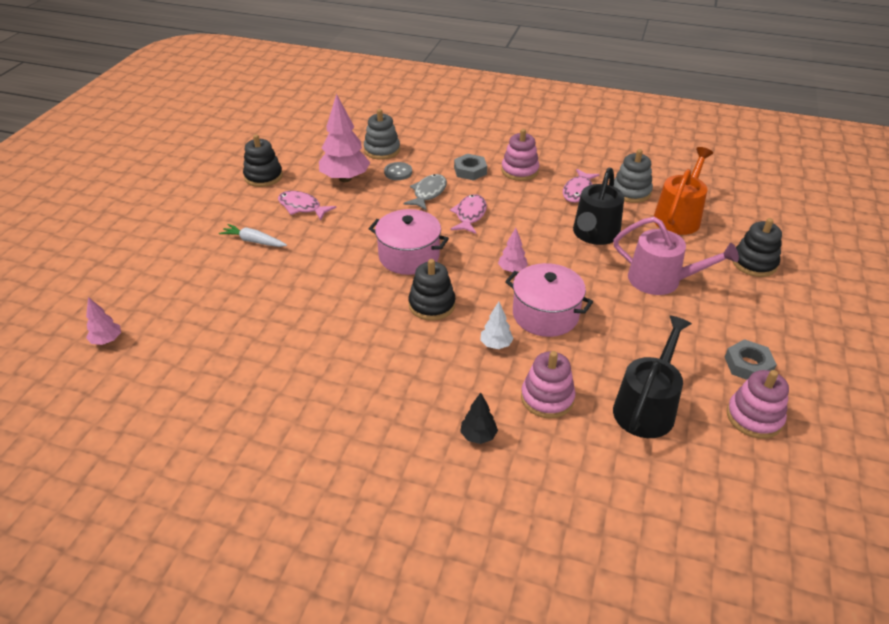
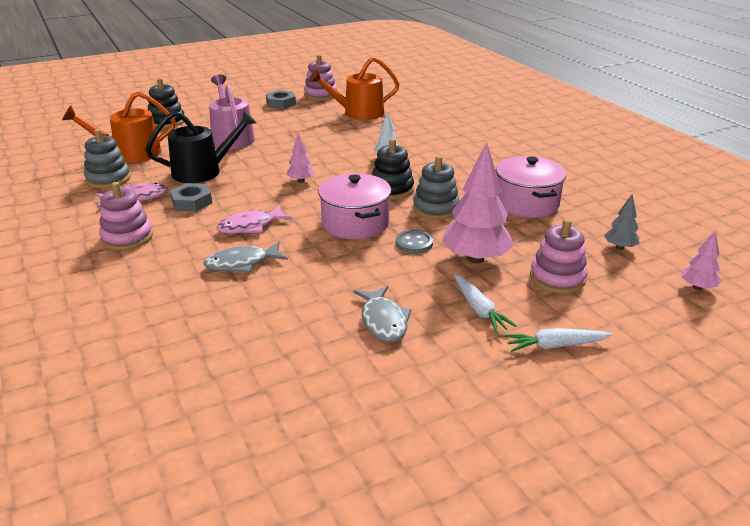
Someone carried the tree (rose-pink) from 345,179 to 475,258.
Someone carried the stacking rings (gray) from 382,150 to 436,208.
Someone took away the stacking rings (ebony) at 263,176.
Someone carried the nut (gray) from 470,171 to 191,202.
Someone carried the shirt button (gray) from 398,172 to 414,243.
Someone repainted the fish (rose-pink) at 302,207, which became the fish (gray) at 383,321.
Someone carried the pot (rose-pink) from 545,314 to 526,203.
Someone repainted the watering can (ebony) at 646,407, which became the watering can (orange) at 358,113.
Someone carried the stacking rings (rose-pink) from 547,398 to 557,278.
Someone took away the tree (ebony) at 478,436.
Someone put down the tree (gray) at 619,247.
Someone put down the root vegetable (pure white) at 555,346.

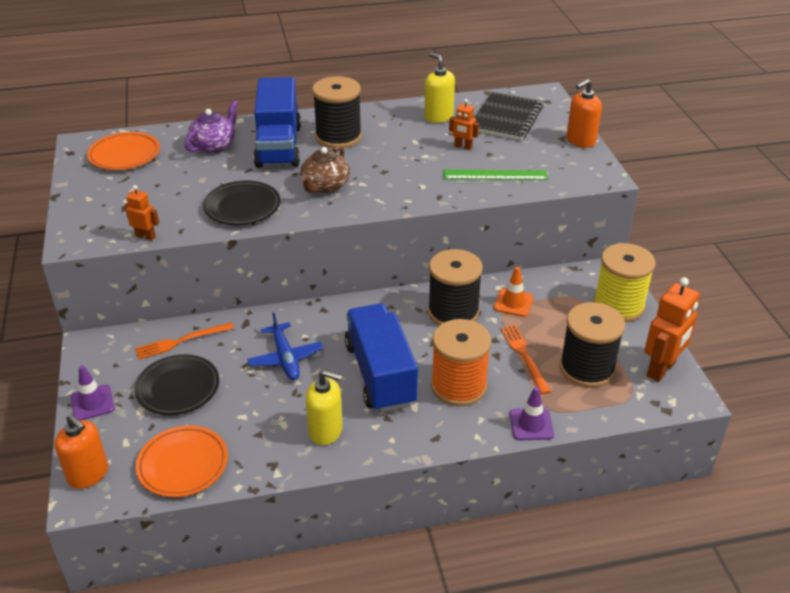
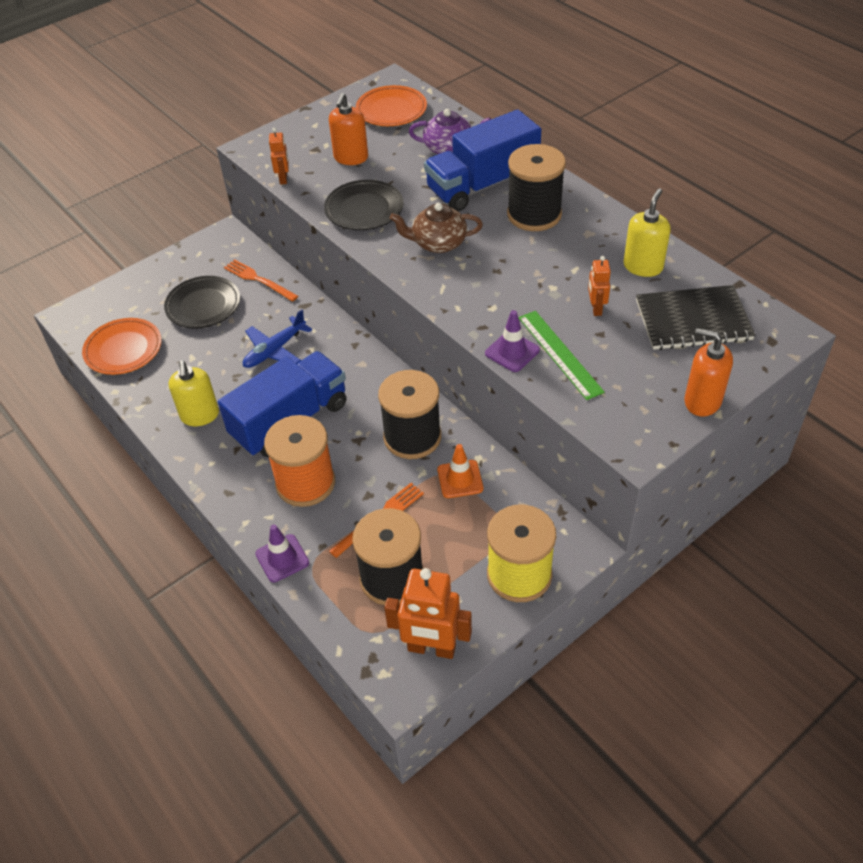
Someone carried the road cone (violet) from 92,403 to 512,352.
Someone carried the soap pump (orange) from 88,474 to 351,158.

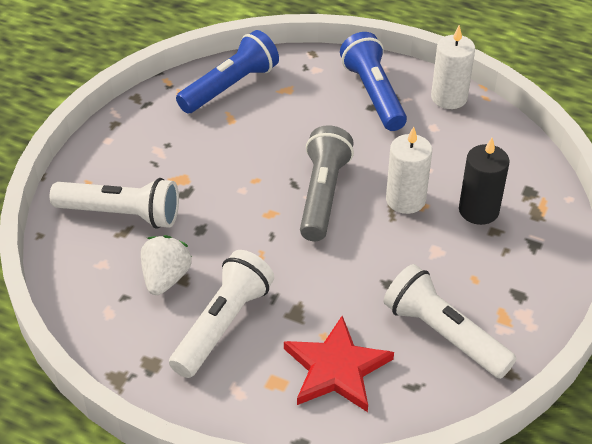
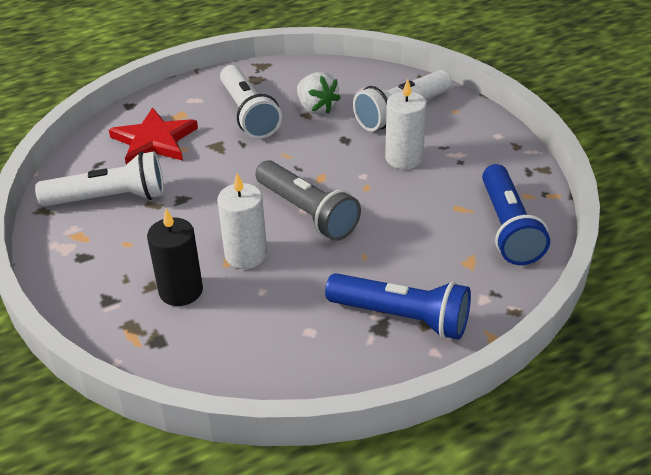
Someone carried the pillar candle (pure white) from 449,98 to 404,158.

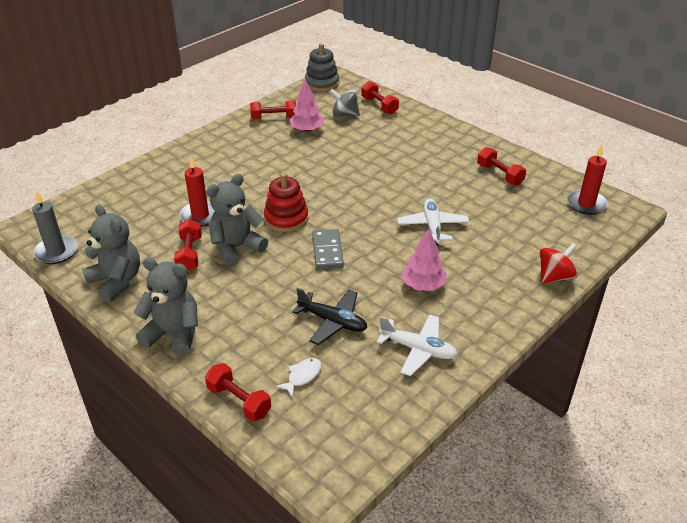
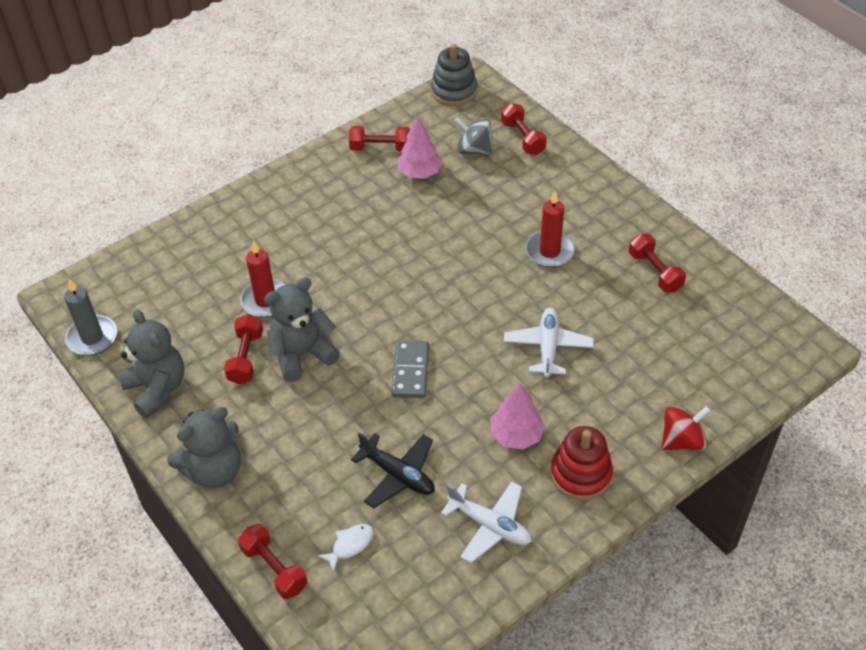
Someone carried the pillar candle (red) from 586,204 to 549,251.
Someone carried the stacking rings (red) from 286,218 to 581,474.
Someone rotated the teddy (gray) at 174,334 by 120 degrees clockwise.

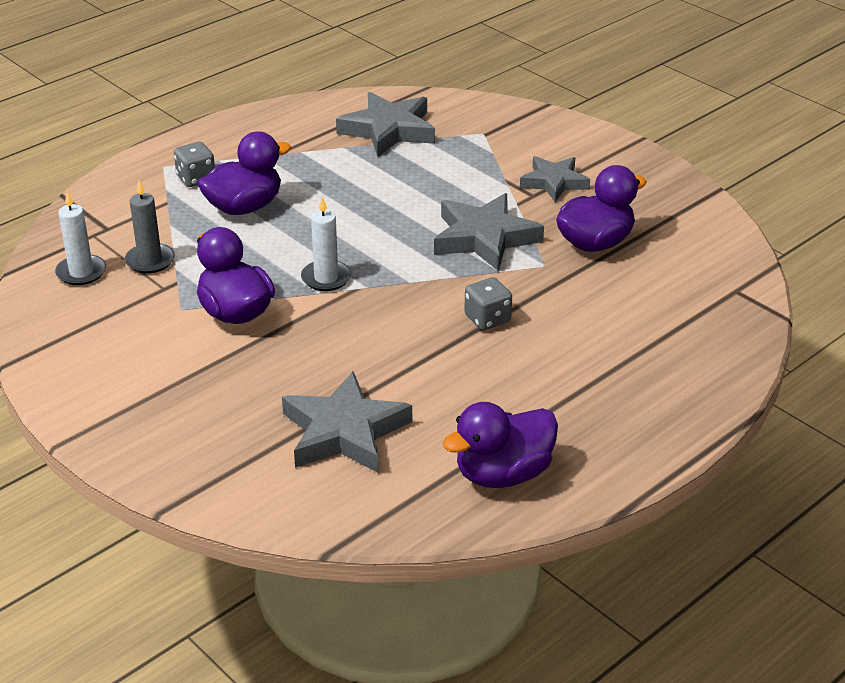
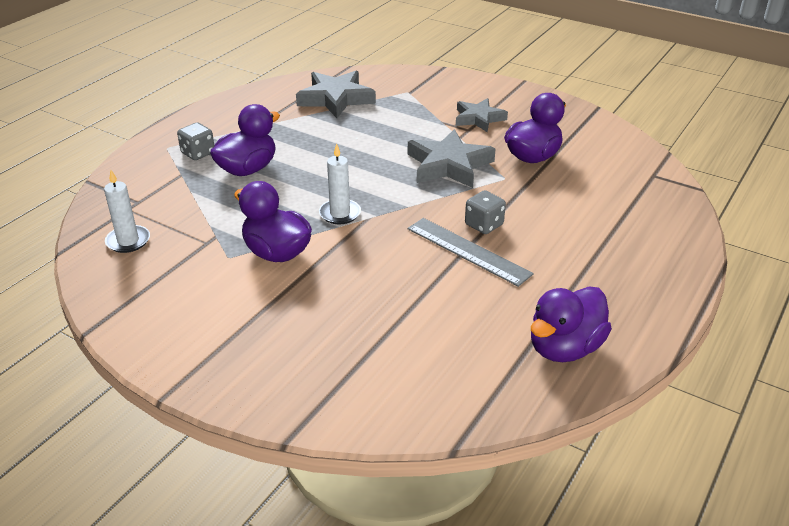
Someone took away the pillar candle (gray) at 150,261.
Someone took away the star shape (gray) at 344,432.
Someone put down the straightedge (gray) at 468,251.

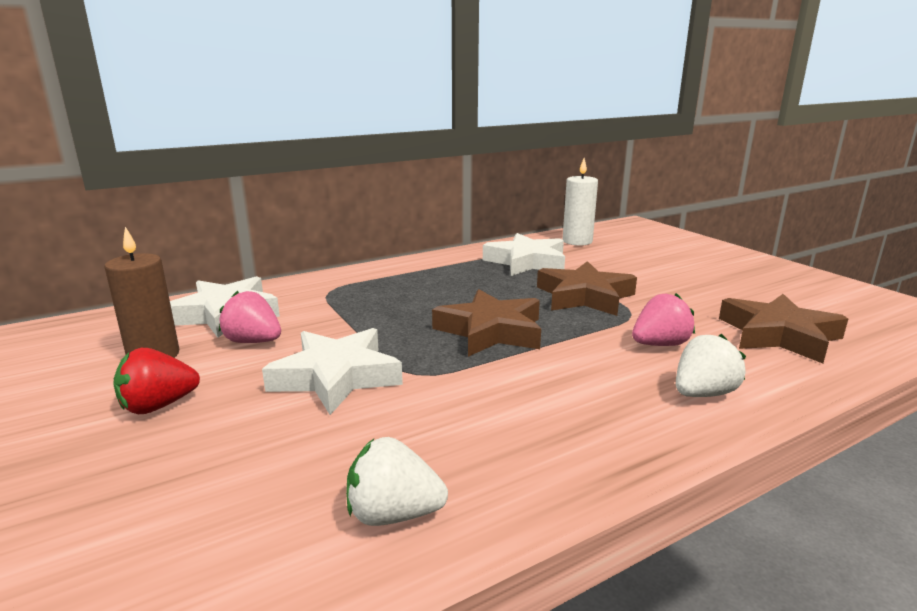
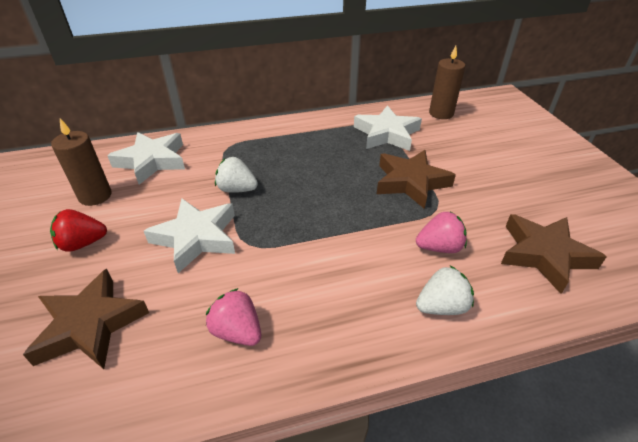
Someone repainted the pillar candle (pure white) at 577,241, which became the pillar candle (russet) at 441,113.
Someone carried the star shape (russet) from 491,331 to 90,325.
Someone carried the strawberry (rose-pink) from 253,342 to 237,331.
Someone carried the strawberry (pure white) from 393,514 to 237,189.

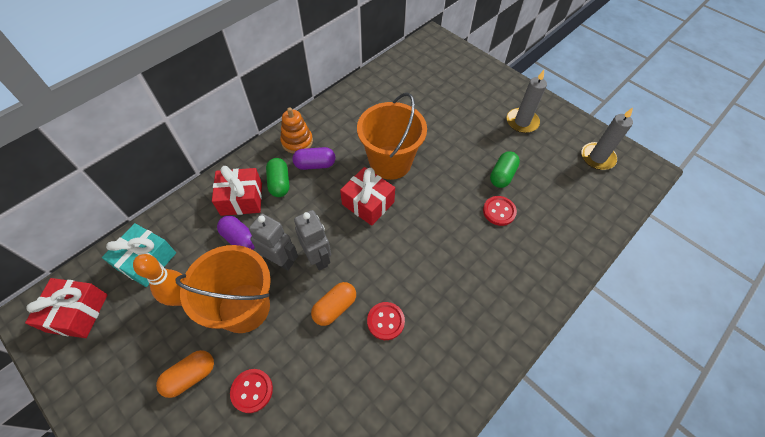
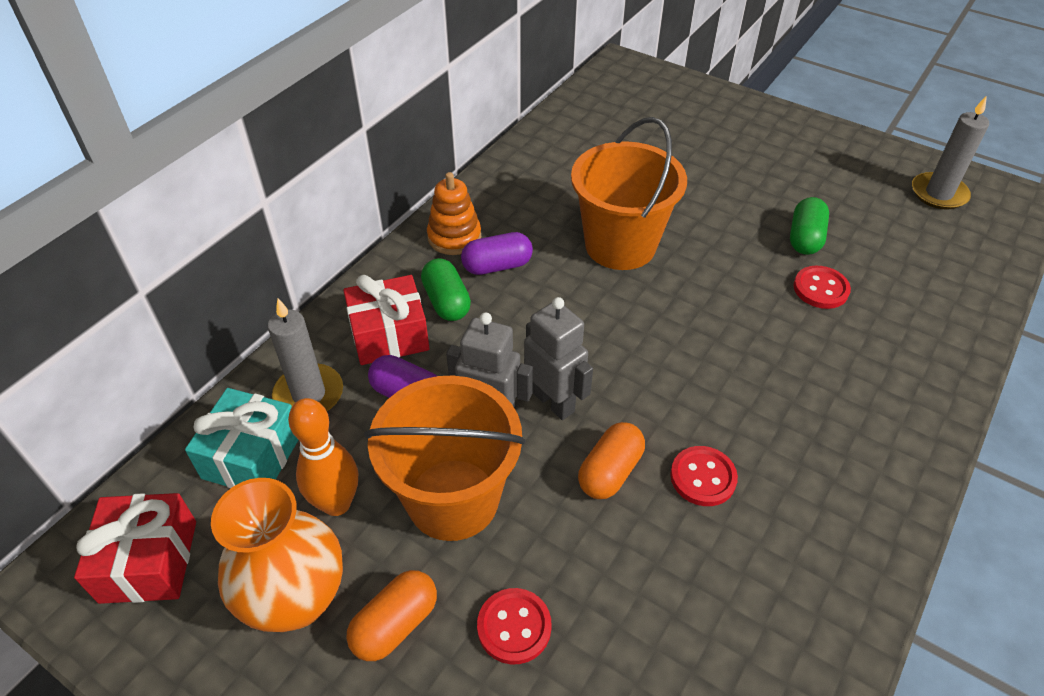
Someone carried the pillar candle (gray) from 522,122 to 309,394.
Someone took away the wrapped gift (red) at 368,203.
Someone put down the flower vase (orange) at 296,599.

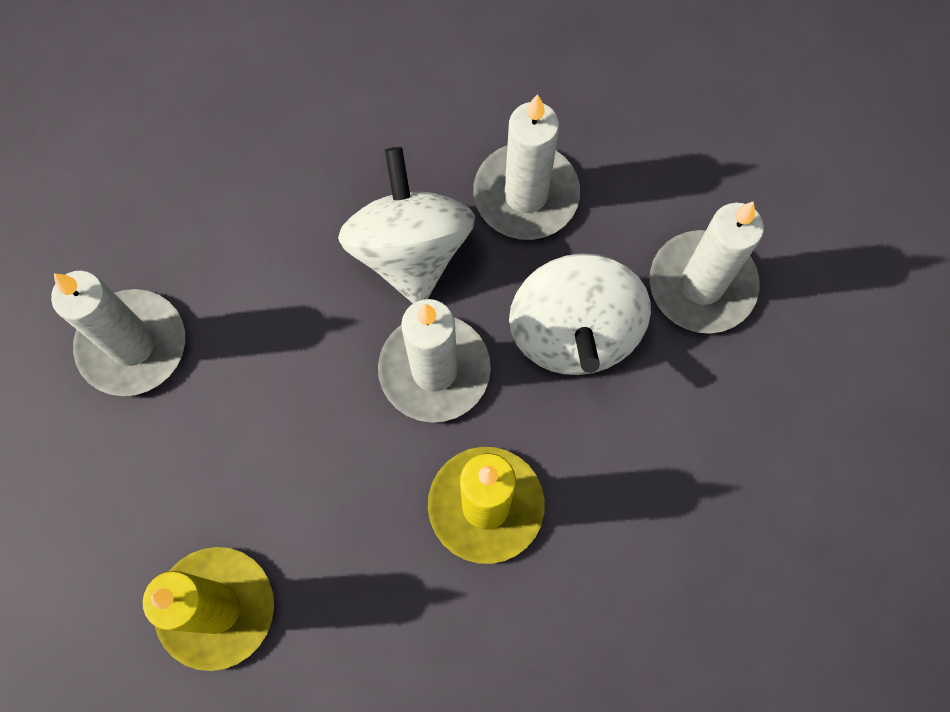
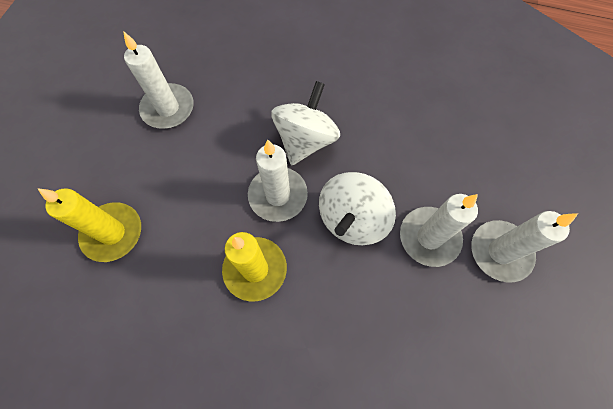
Someone carried the pillar candle (pure white) from 526,195 to 500,252.

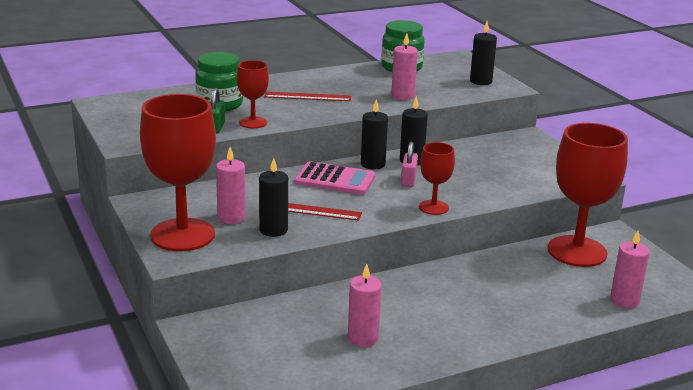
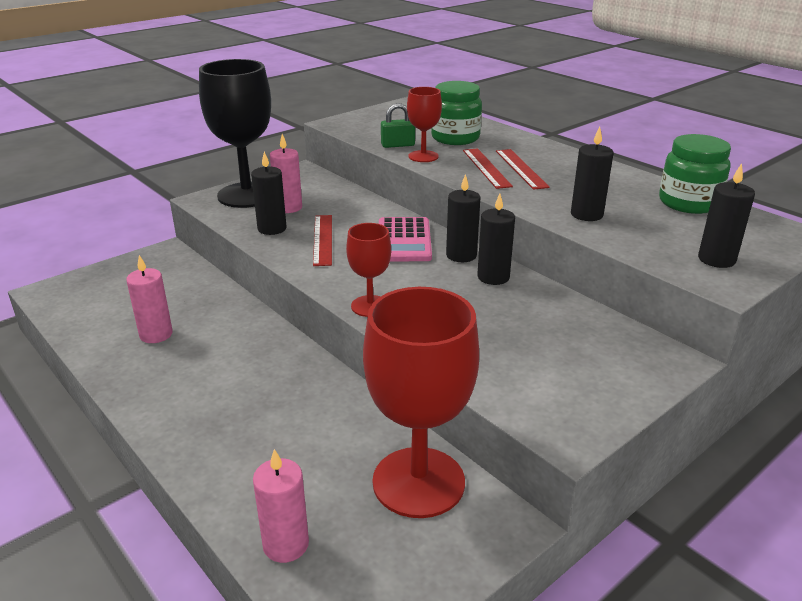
Someone repainted the pillar candle (rose-pink) at 402,96, which became the pillar candle (ebony) at 586,214.
Someone repainted the chalice (red) at 182,235, which became the chalice (ebony) at 247,195.
Someone took away the padlock (rose-pink) at 408,180.
Someone put down the straightedge (red) at 486,168.

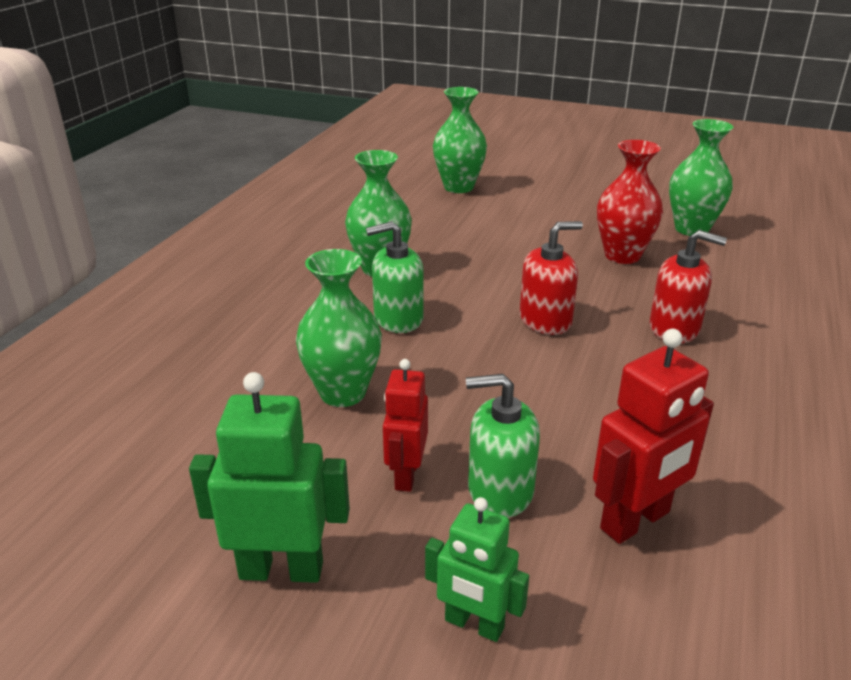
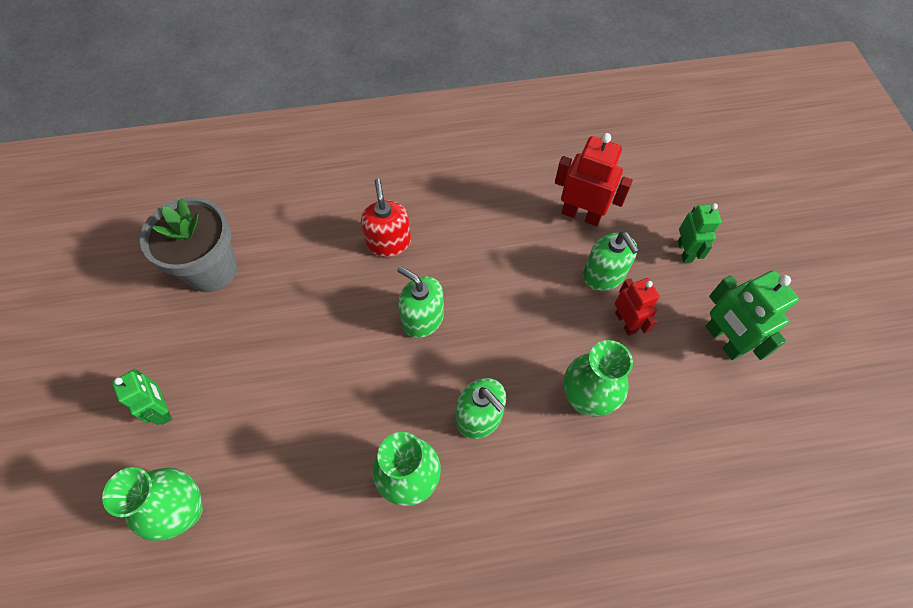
Someone swapped the flower vase (green) at 691,229 for the potted plant (gray) at 211,270.
Someone took away the flower vase (red) at 622,255.
Someone repainted the soap pump (red) at 545,320, which became the soap pump (green) at 422,318.
Someone rotated the toy robot (red) at 406,475 by 90 degrees counterclockwise.
Someone put down the toy robot (green) at 162,409.

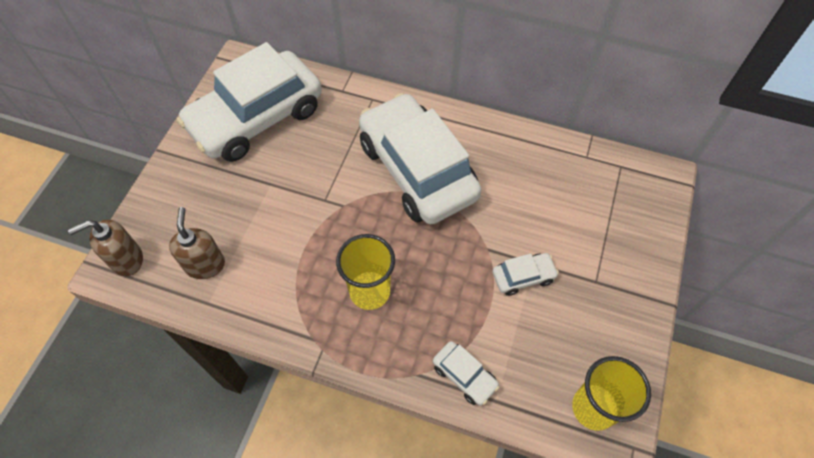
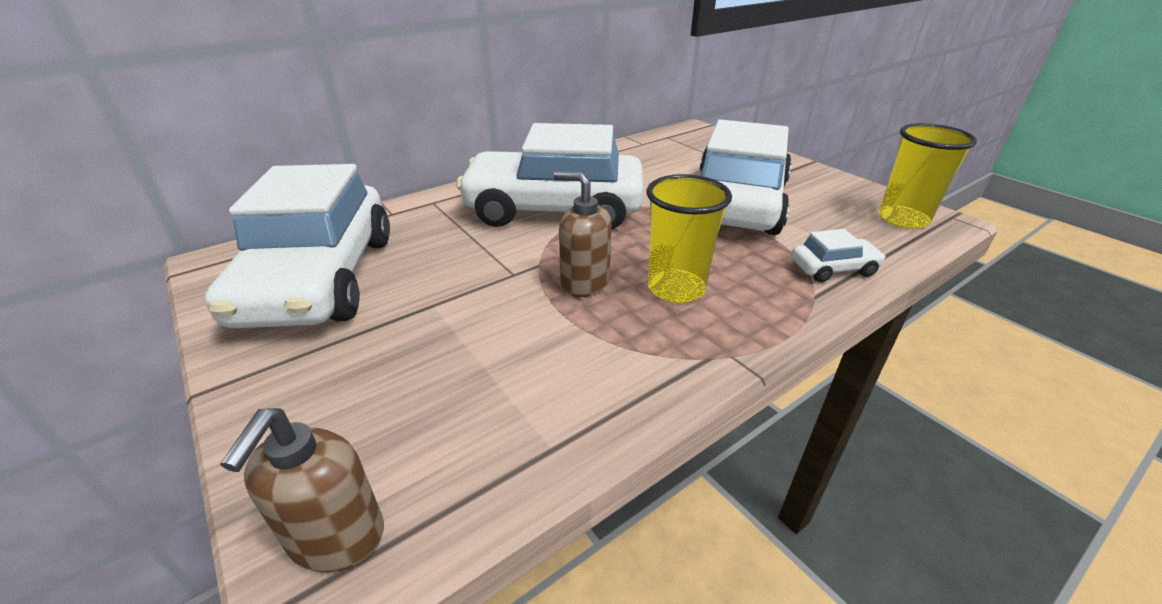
Someone carried the soap pump (russet) from 205,265 to 584,282.
Someone scaled the automobile (pure white) at 523,277 by 2.50.

